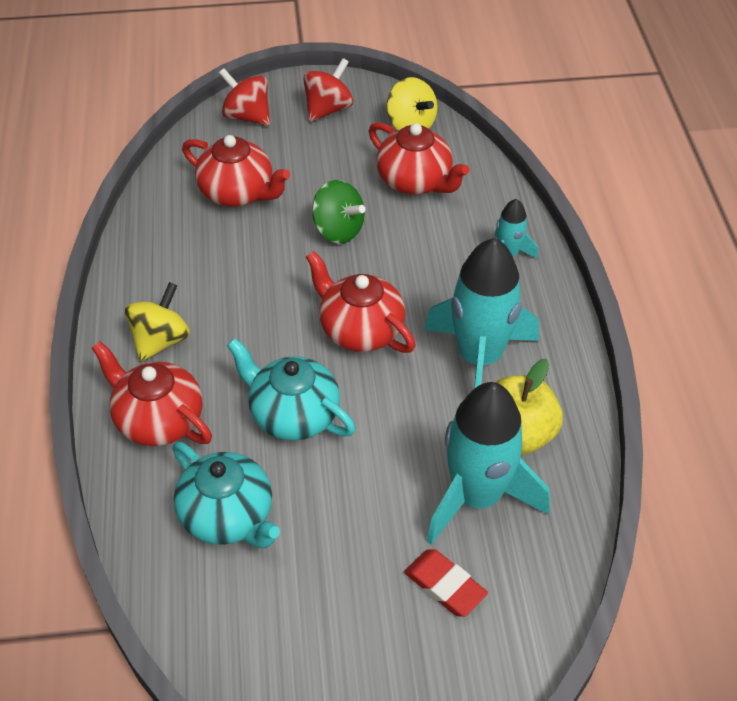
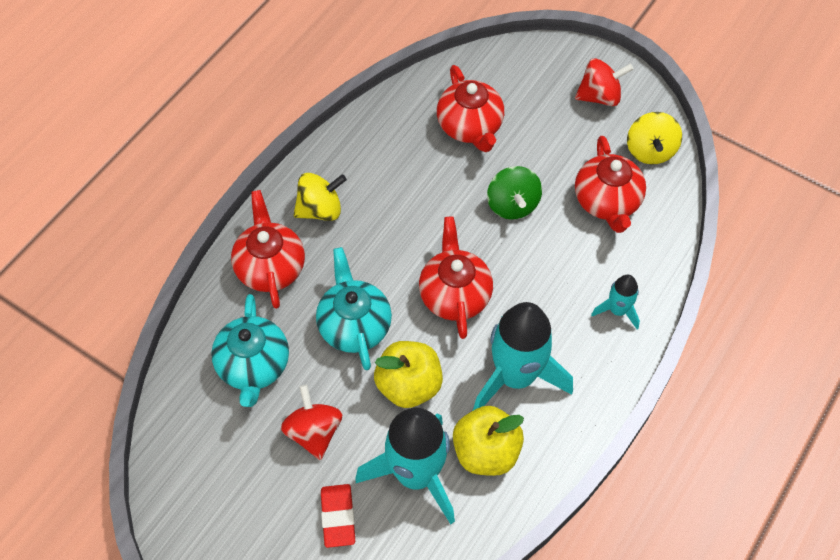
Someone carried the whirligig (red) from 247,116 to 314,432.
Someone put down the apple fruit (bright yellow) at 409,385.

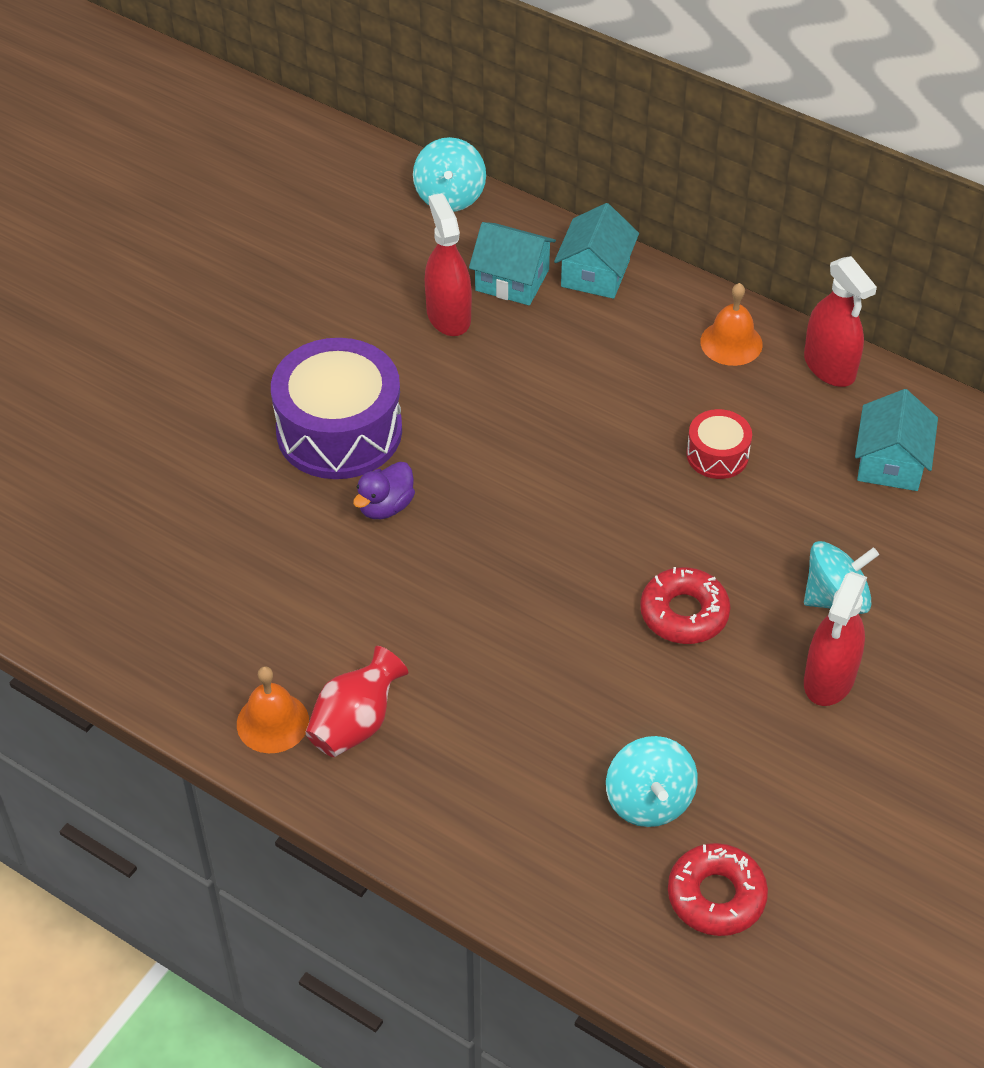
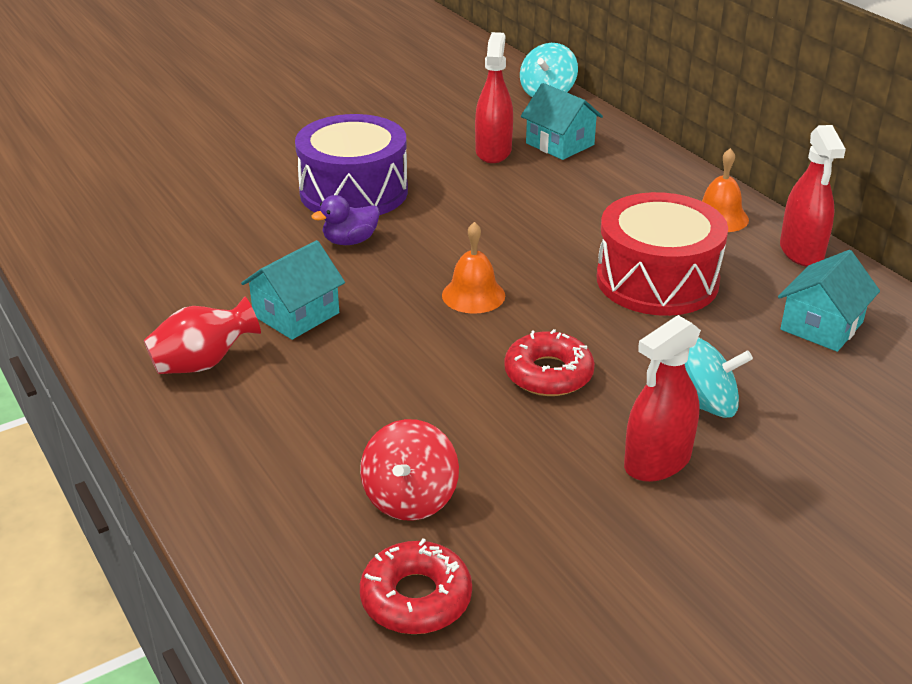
Someone carried the toy house (turquoise) from 595,273 to 296,314.
Someone scaled the drum (red) at 717,455 by 2.04.
Someone carried the bell (orange) from 272,722 to 473,295.
Someone repainted the whirligig (turquoise) at 649,800, which became the whirligig (red) at 410,498.

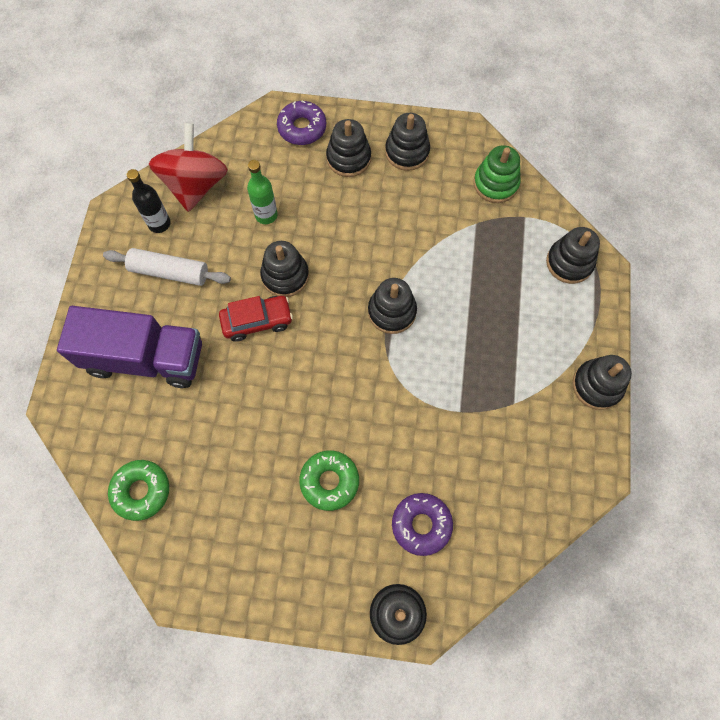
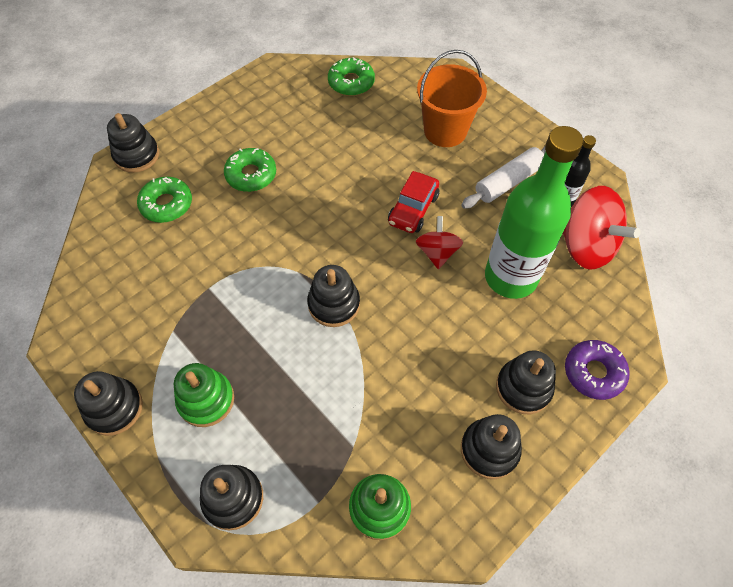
Someone scaled the flask (green) at 266,215 by 2.13.
Someone swapped the stacking rings (ebony) at 285,276 for the whirligig (red) at 437,252.
Someone swapped the lorry (violet) at 145,358 for the pail (orange) at 445,131.
Someone repainted the glazed donut (violet) at 421,525, which became the glazed donut (green) at 166,204.
Someone put down the stacking rings (green) at 206,400.

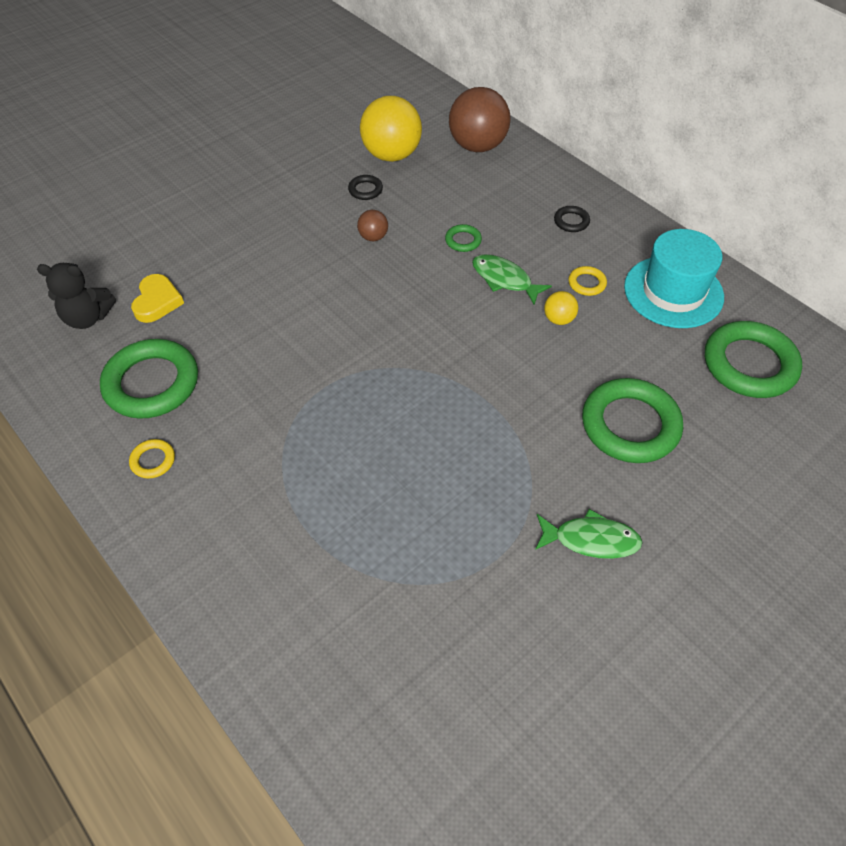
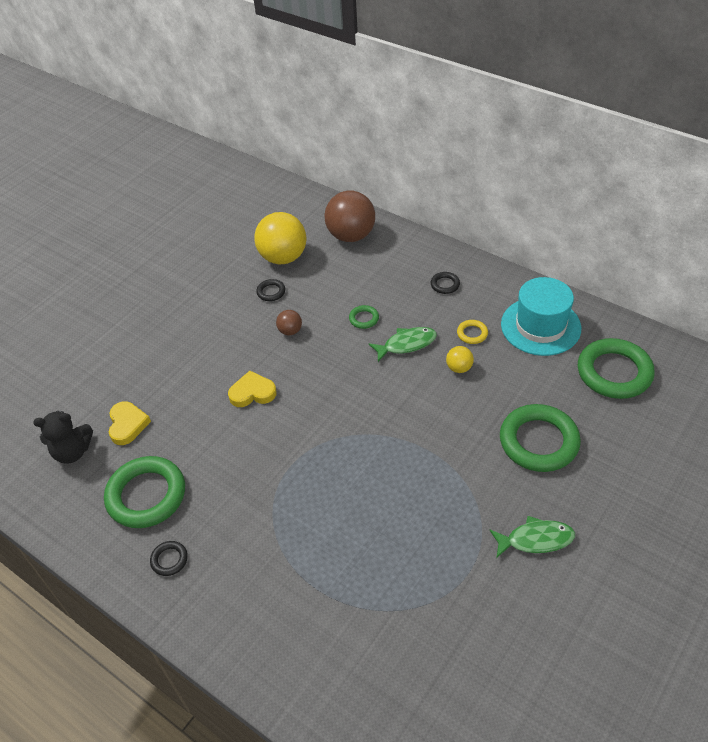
Someone rotated the fish (green) at 504,279 by 135 degrees clockwise.
Someone repainted the ring (bright yellow) at 153,461, which became the ring (ebony) at 169,560.
Someone put down the heart (bright yellow) at 252,392.

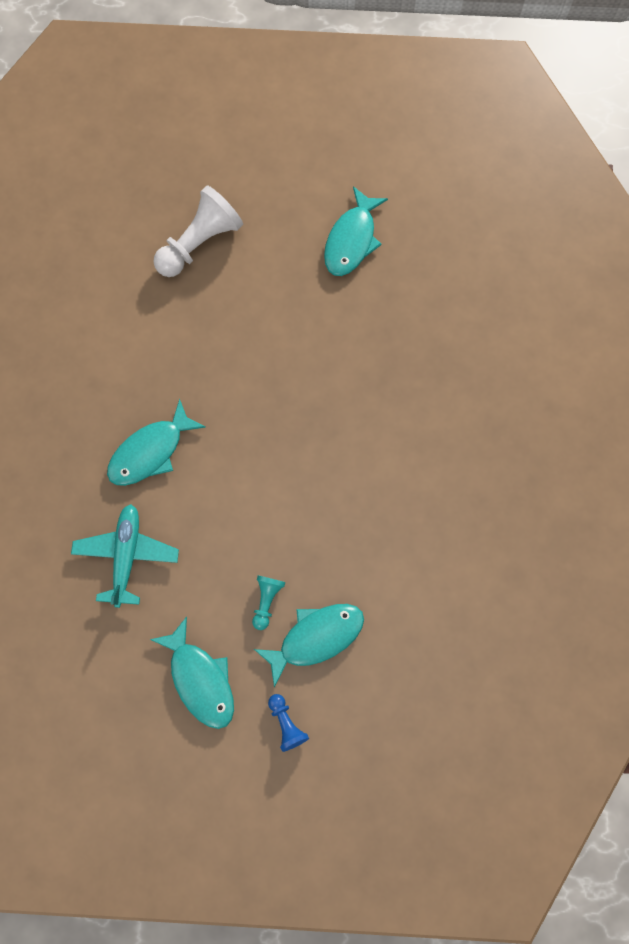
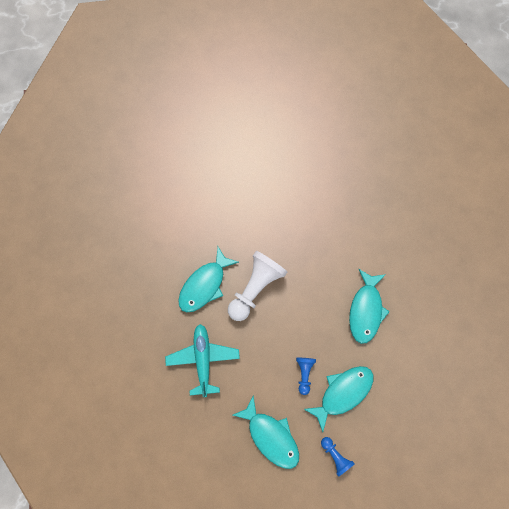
Someone carried the chess pawn (pure white) from 199,243 to 255,288.
Someone carried the fish (turquoise) from 351,240 to 366,310.
Someone repainted the chess pawn (turquoise) at 266,601, which became the chess pawn (cobalt) at 304,373.

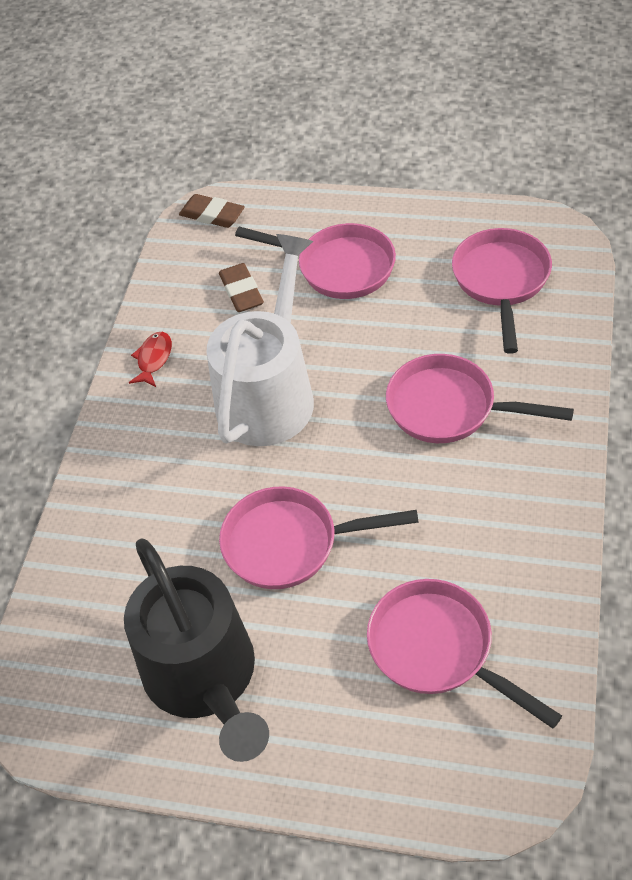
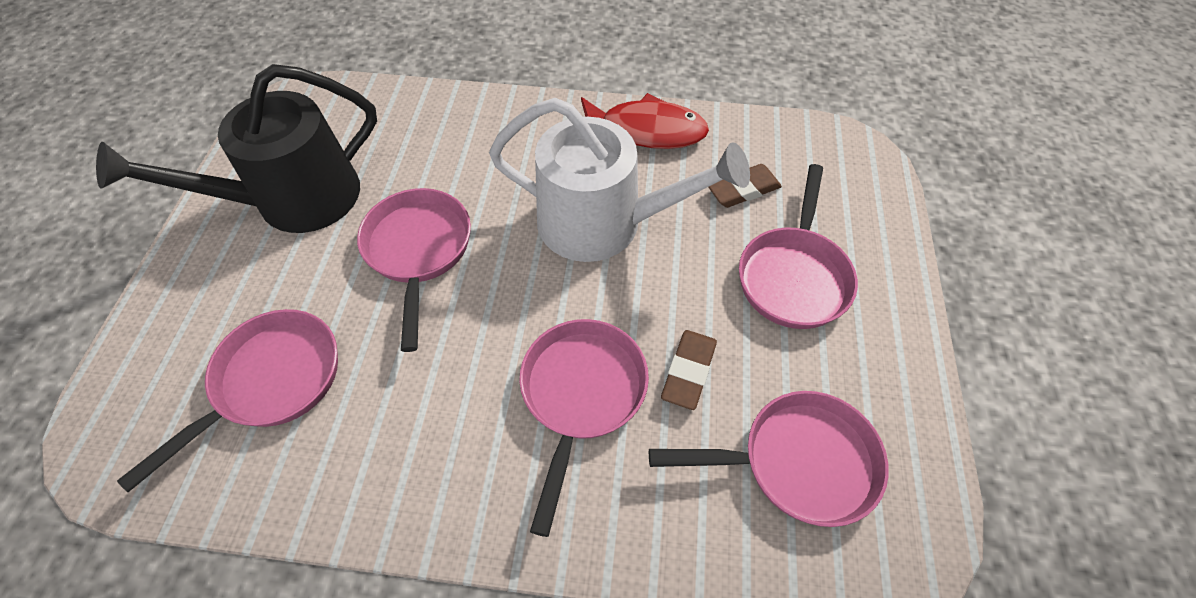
Someone carried the pencil eraser (russet) from 212,215 to 689,371.
Someone scaled the fish (red) at 153,359 by 1.99.

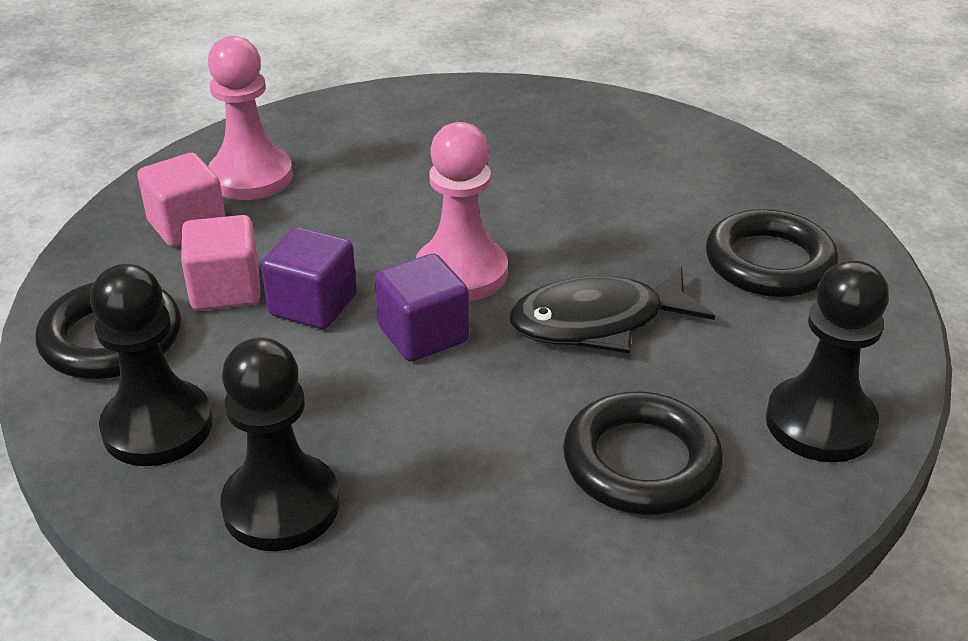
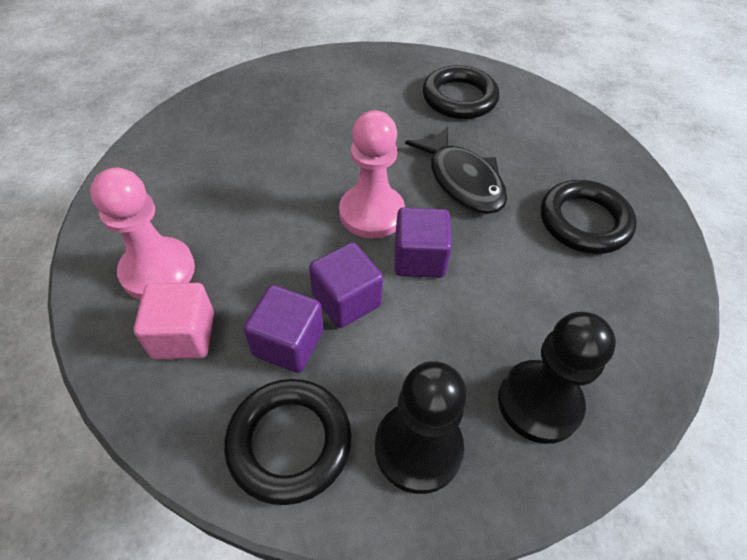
Someone repainted the solid cube (rose-pink) at 226,290, which became the solid cube (violet) at 288,343.
Someone took away the chess pawn (ebony) at 820,423.
Someone rotated the fish (ebony) at 598,322 by 45 degrees counterclockwise.

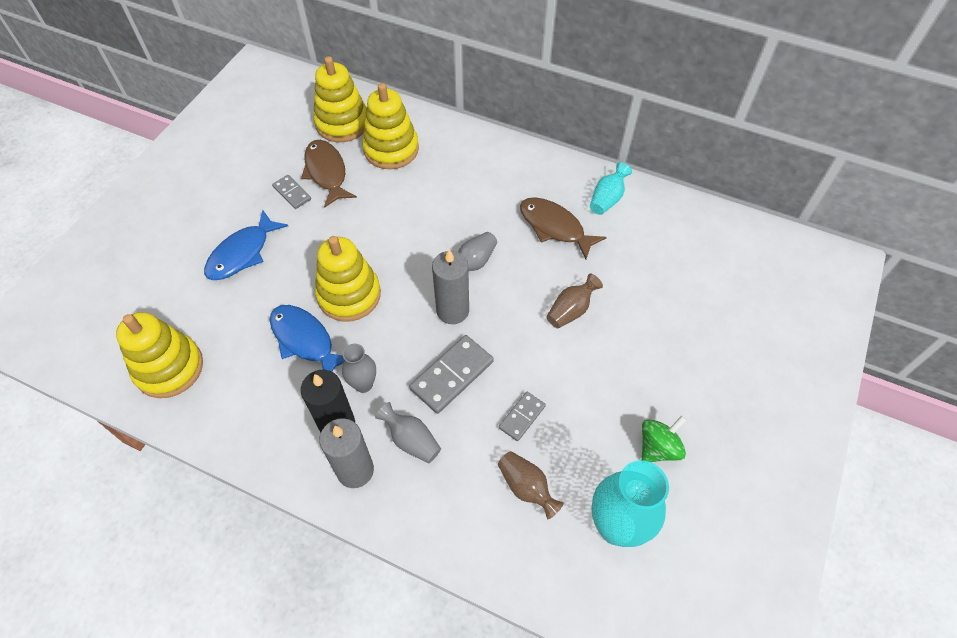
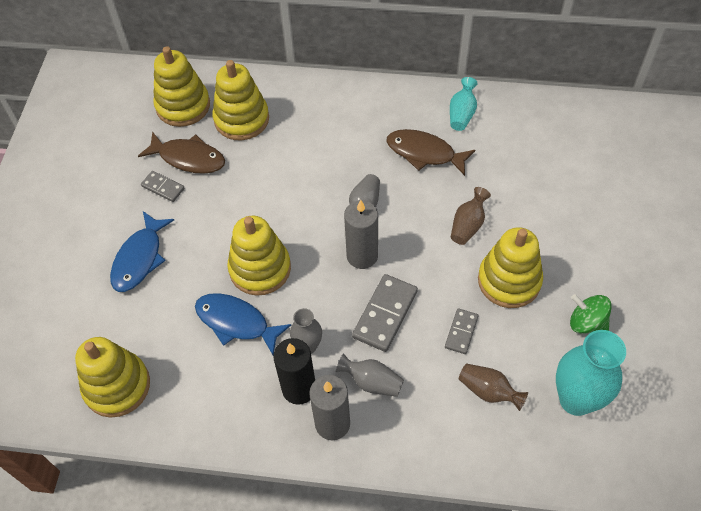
Someone rotated the fish (russet) at 326,172 by 150 degrees clockwise.
Someone rotated the whirligig (green) at 658,447 by 90 degrees counterclockwise.
Someone put down the stacking rings (bright yellow) at 509,281.

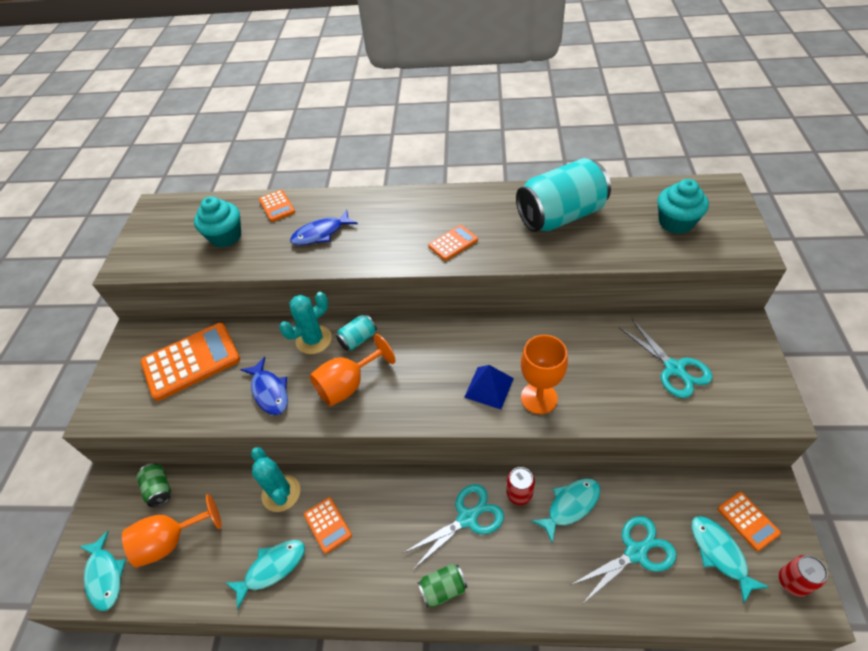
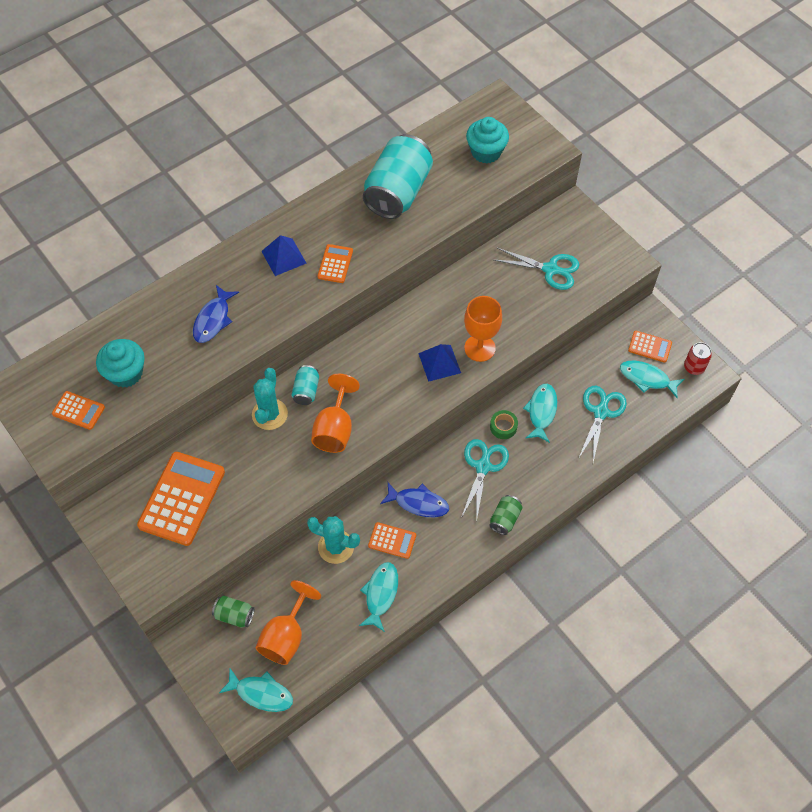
Someone carried the adding machine (orange) from 277,206 to 78,410.
Someone carried the fish (cobalt) from 269,391 to 418,503.
Someone swapped the can (red) at 519,494 for the roll of tape (green) at 503,427.
Someone put down the pyramid shape (cobalt) at 283,257.

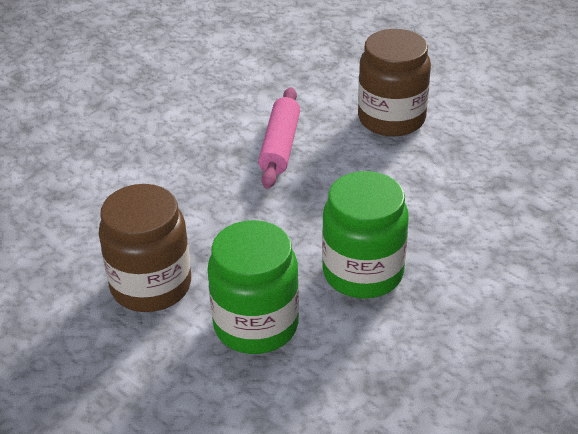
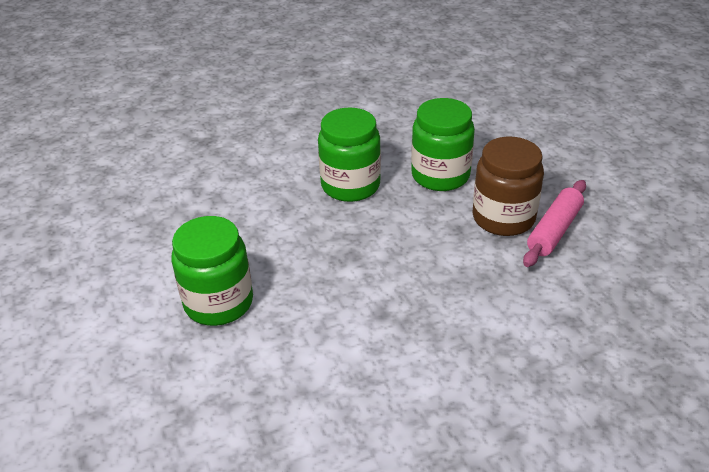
Someone repainted the jar (russet) at 391,119, which became the jar (green) at 219,302.
Someone carried the rolling pin (rose-pink) from 280,146 to 554,230.

